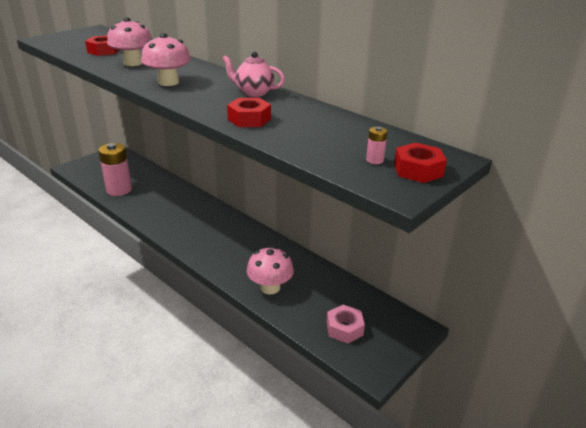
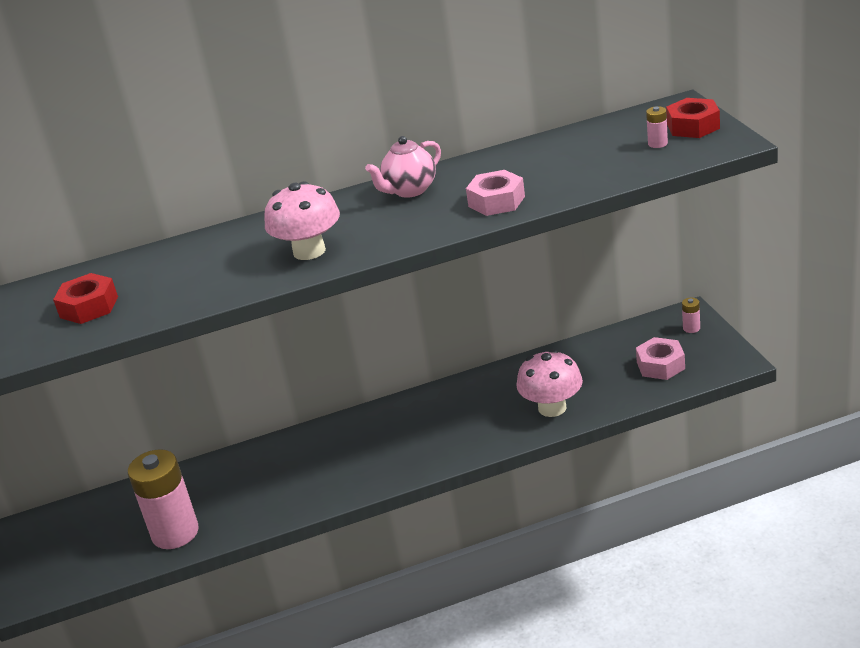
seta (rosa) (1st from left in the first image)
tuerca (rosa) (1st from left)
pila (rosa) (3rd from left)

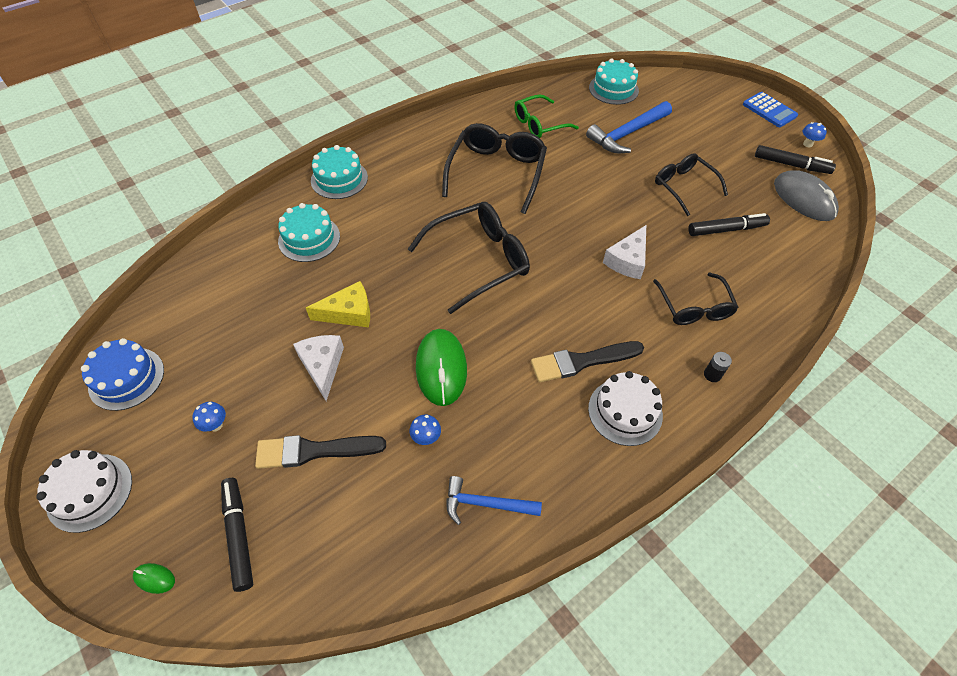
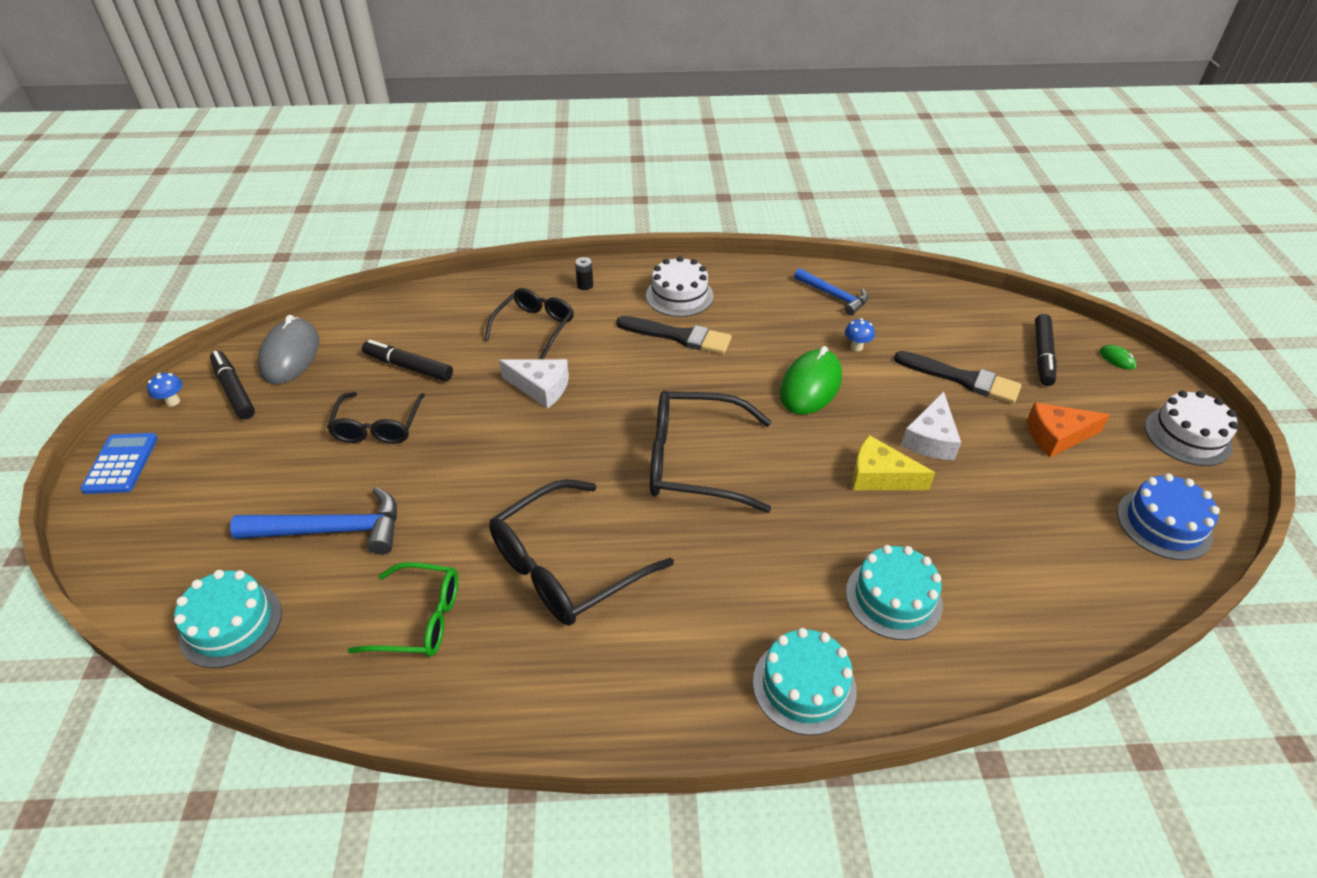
queso (blanco) (1st from left)
queso (naranja)

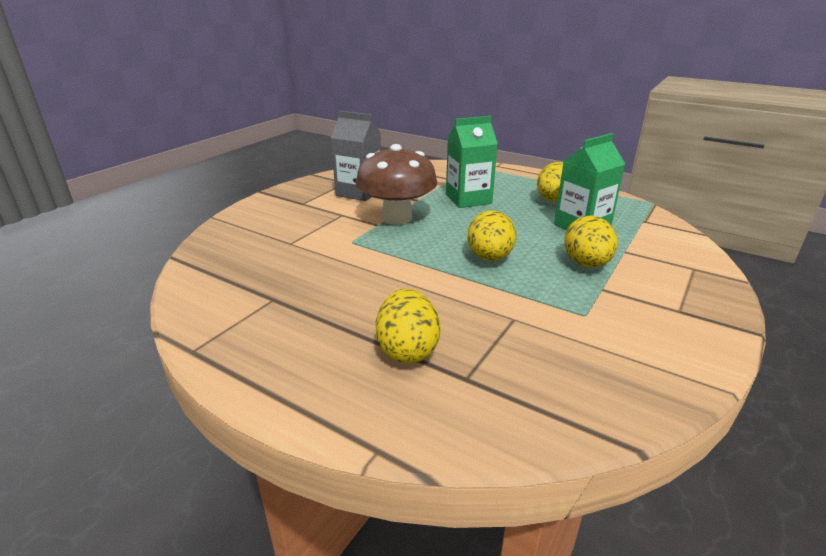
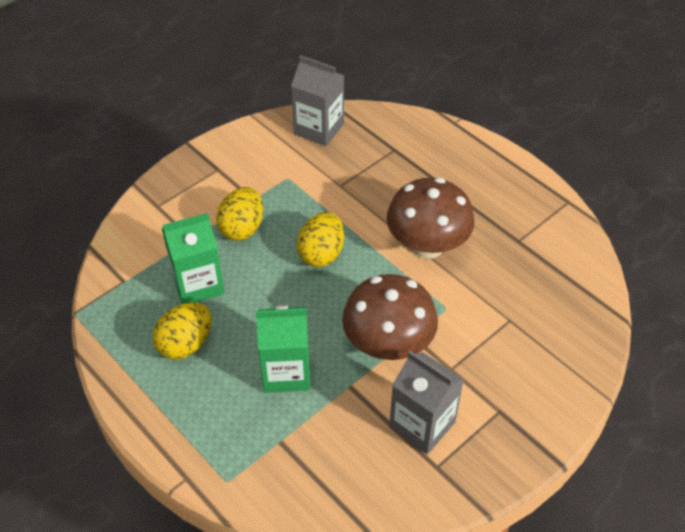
huevo (amarillo) (1st from left in the first image)
cartón de leche (gris) (1st from left)
seta (marrón) (2nd from left)

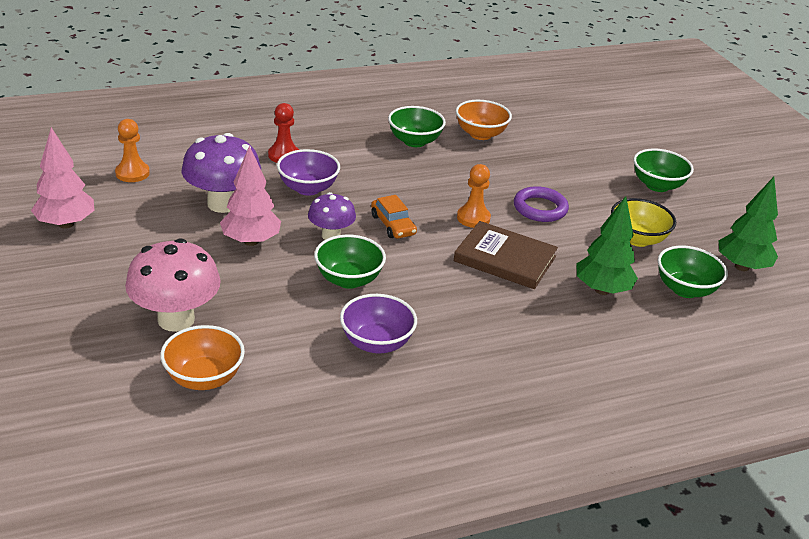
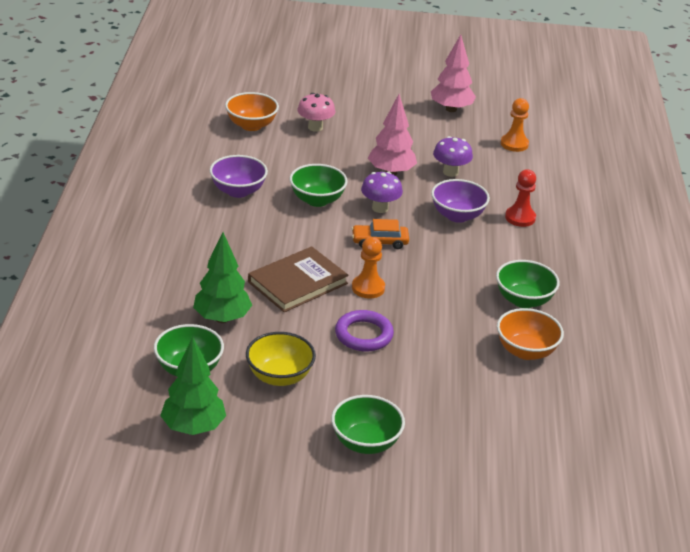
seta (morado) (2nd from left)
seta (rosa)

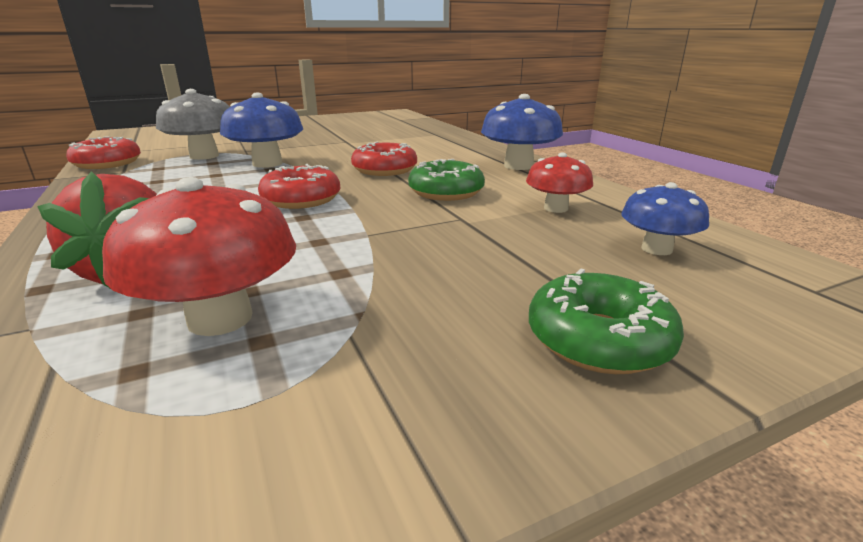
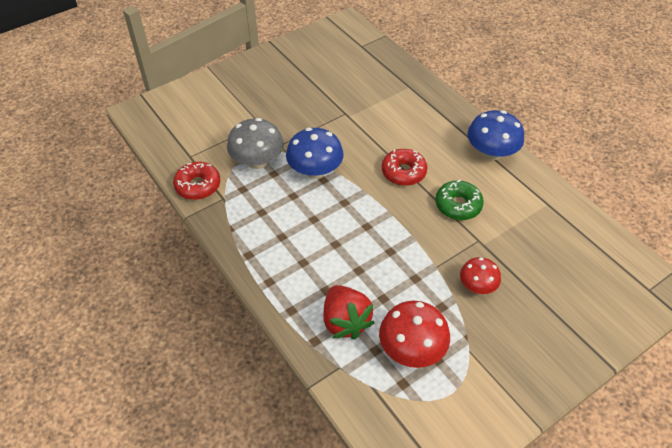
seta (rojo) (2nd from left)
rosquilla (rojo) (2nd from left in the first image)
seta (azul) (3rd from left in the first image)
rosquilla (verde) (2nd from left in the first image)

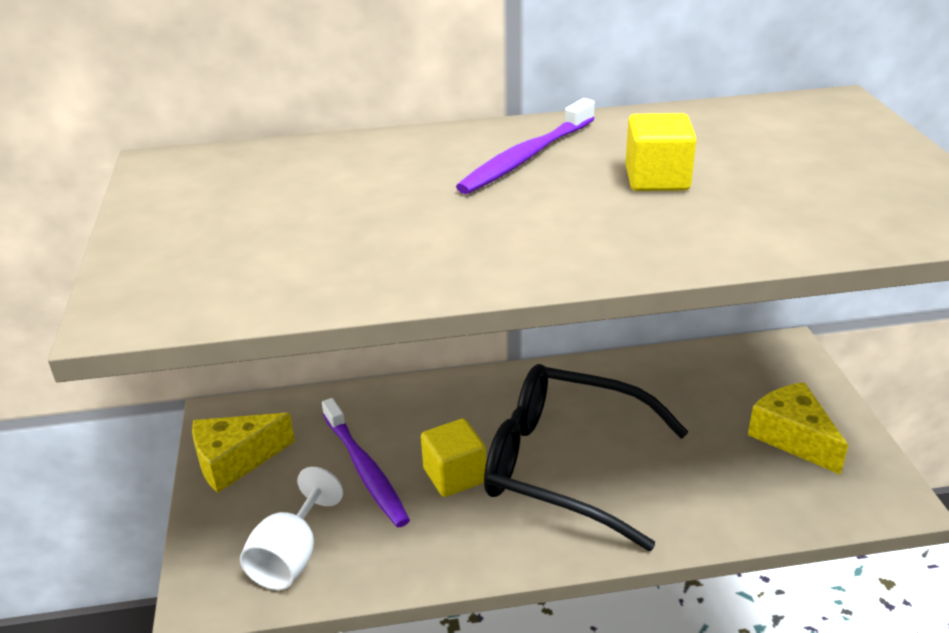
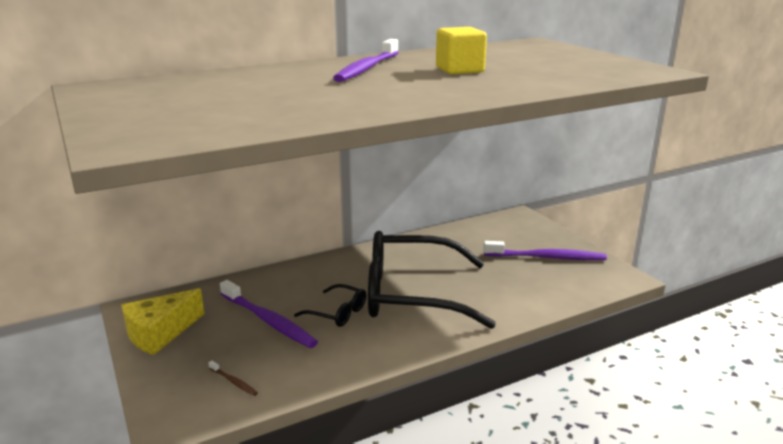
cepillo de dientes (morado) (3rd from left)
gafas (negro) (1st from left)
cepillo de dientes (marrón)

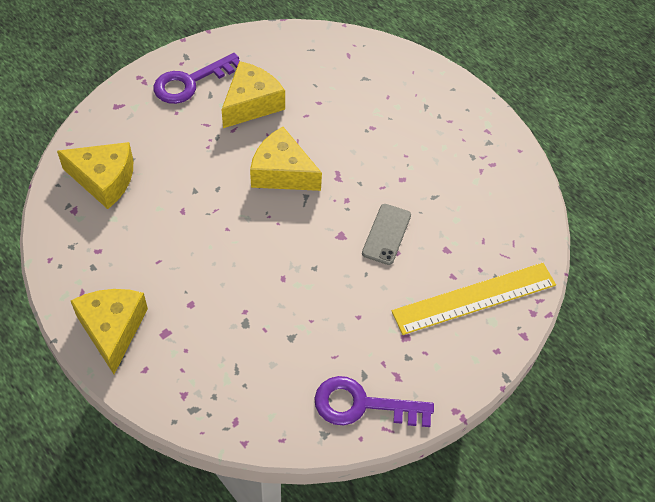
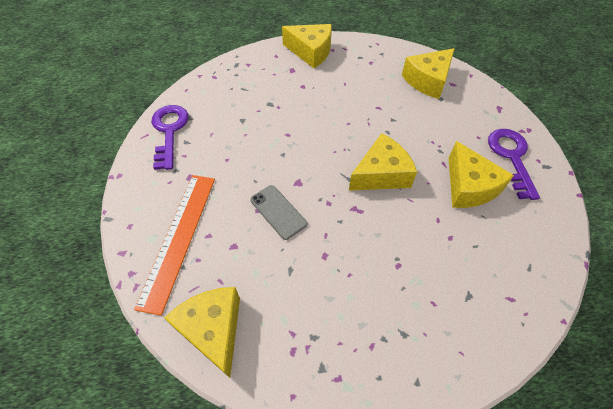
regla (naranja)
llave (morado) (1st from left)
queso (amarillo) (1st from left)

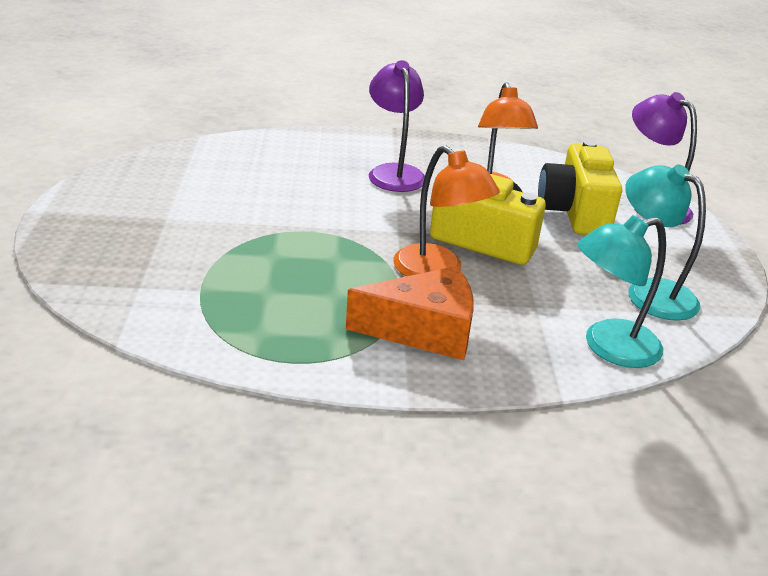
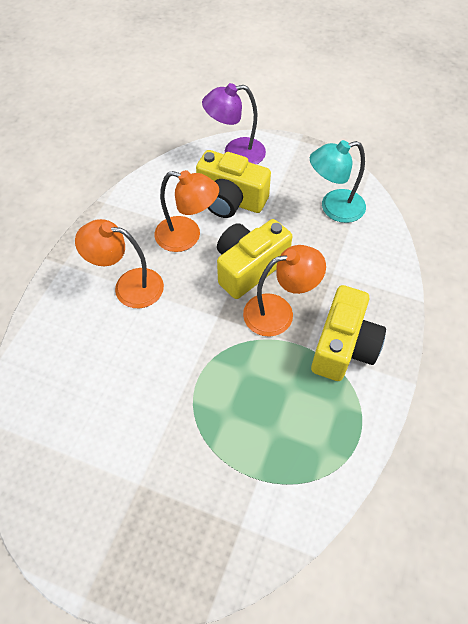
lámpara (naranja) (1st from left)
lámpara (turquesa) (1st from left in the first image)
cámara (amarillo) (3rd from left)

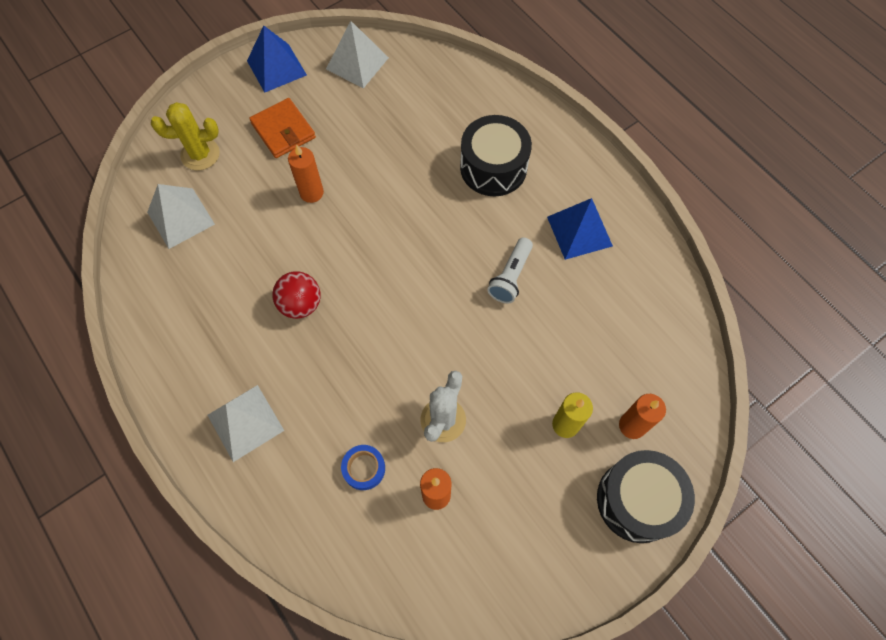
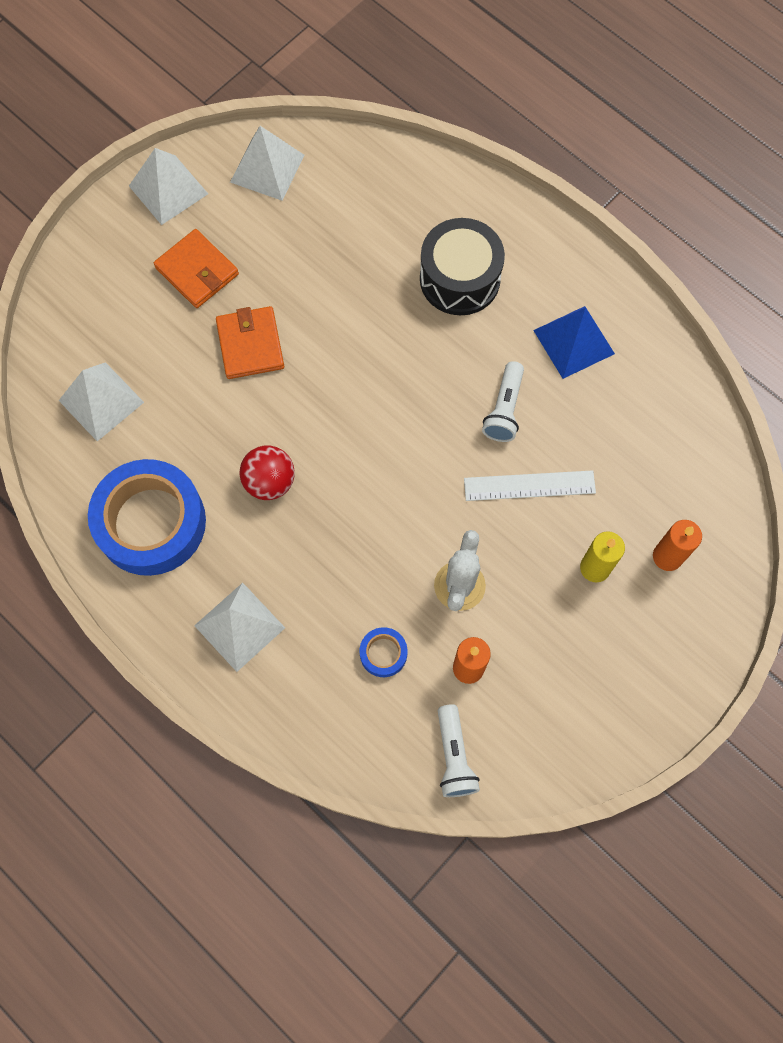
pirámide (blanco) (2nd from left)
cactus (amarillo)
cartera (naranja) (2nd from left)
tambor (negro) (2nd from left in the first image)
cinta adhesiva (azul) (1st from left)
regla (blanco)
lámpara de mano (blanco) (1st from left)

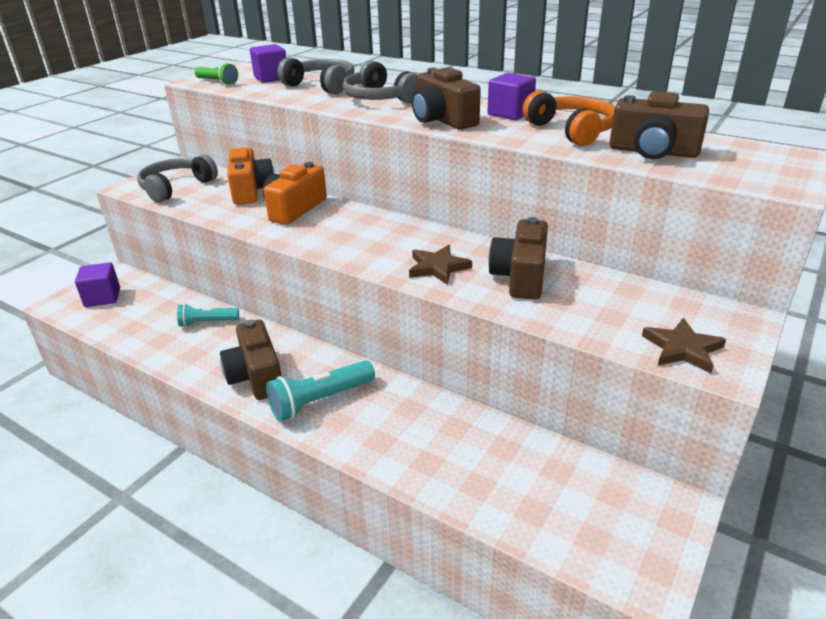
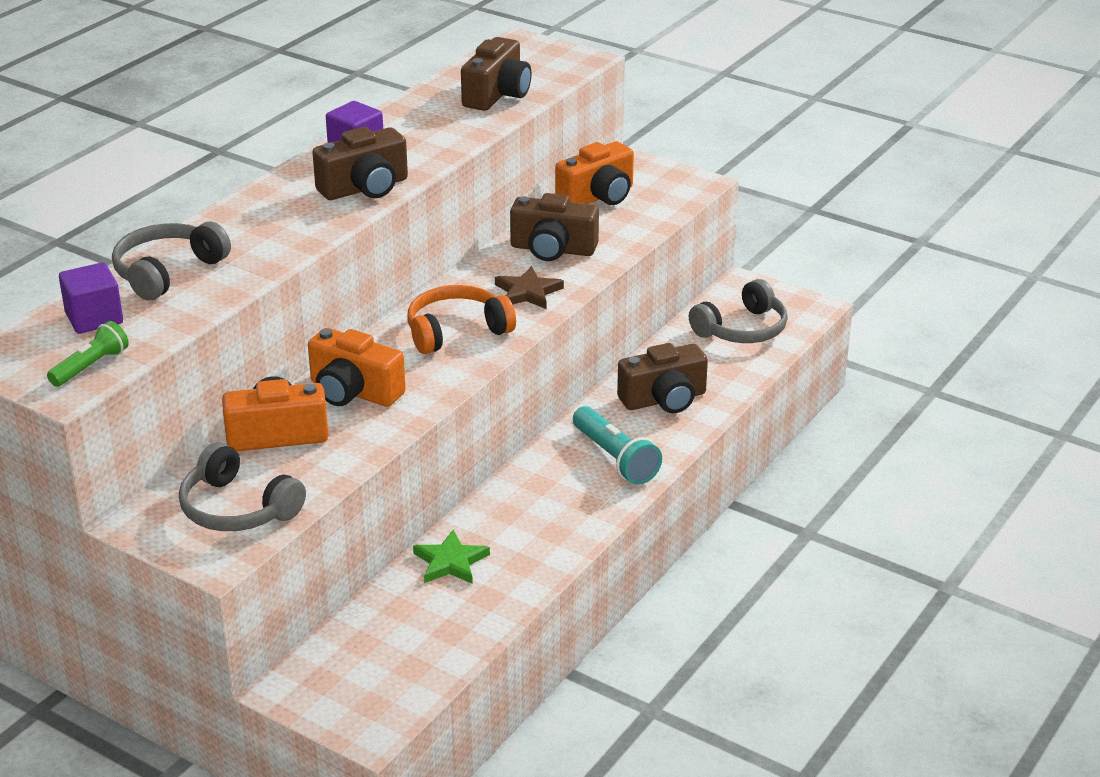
auriculares (gris) (3rd from left)
auriculares (naranja)
cubo (morado) (1st from left in the first image)
estrella (verde)
estrella (marrón) (2nd from left in the first image)
cámara (marrón) (4th from left)
cámara (naranja) (3rd from left)

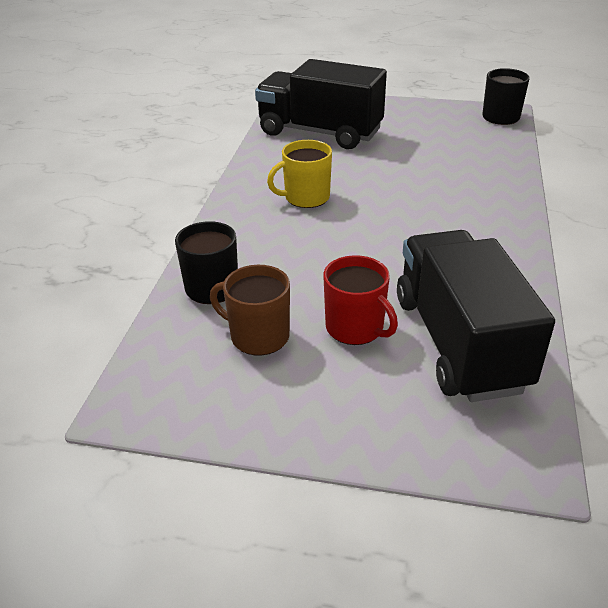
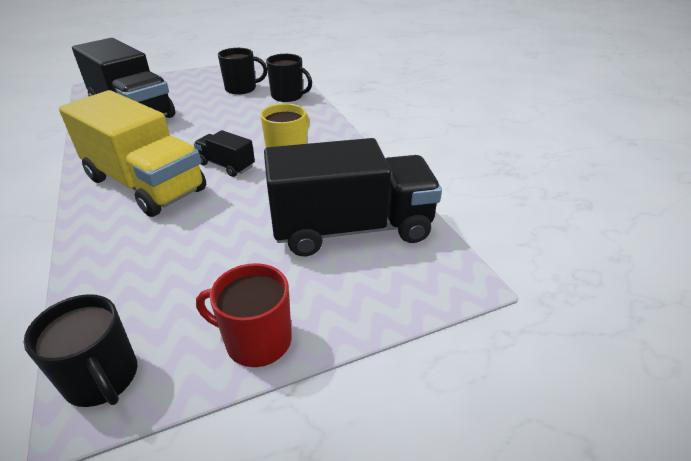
taza (rojo)
taza (negro) (2nd from left)
camión (amarillo)
camión (negro) (2nd from left)

